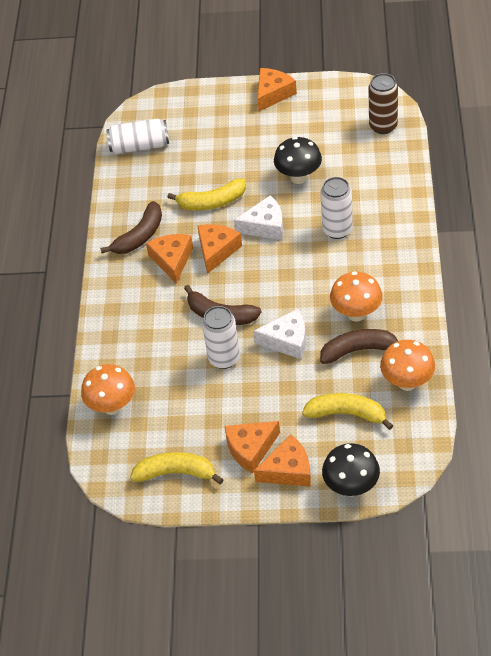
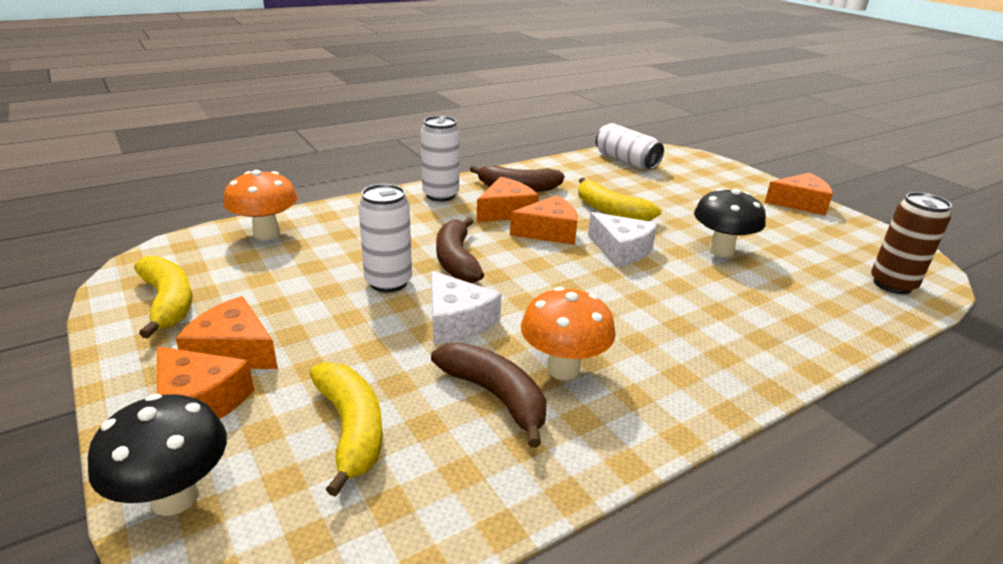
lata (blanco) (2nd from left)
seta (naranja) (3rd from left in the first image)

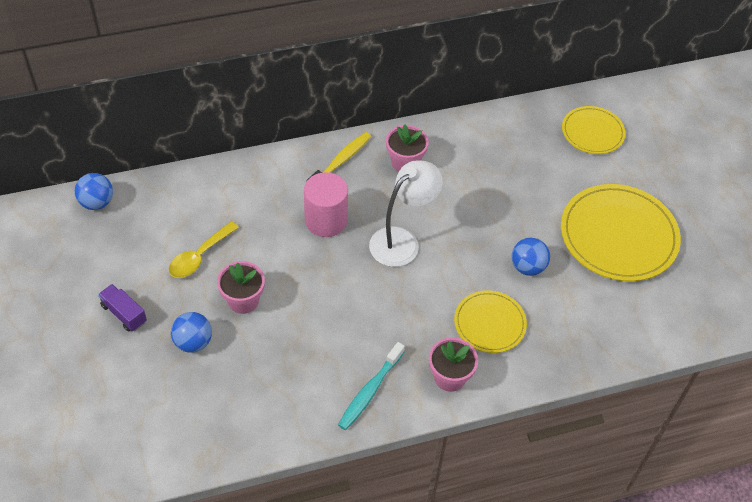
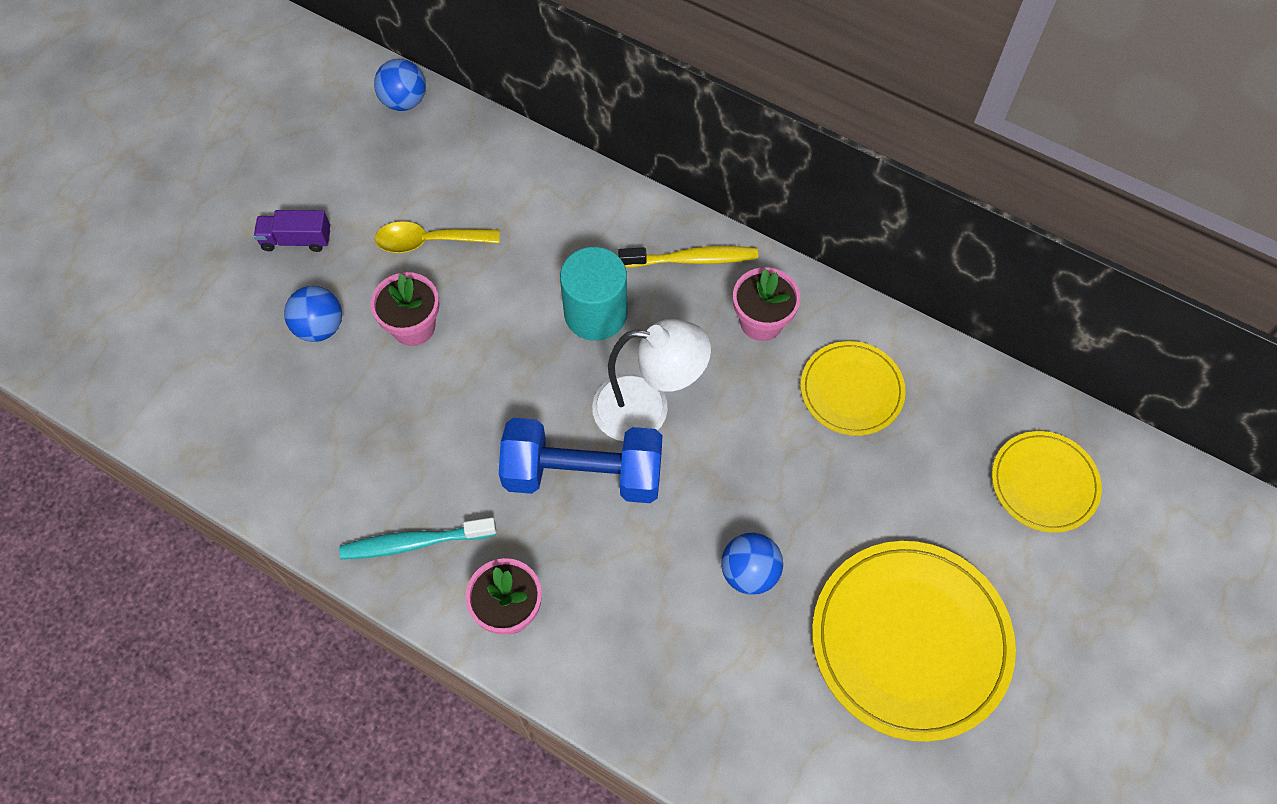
cilindro (turquesa)
camión (morado)
plato (amarillo) (1st from left)
mancuerna (azul)

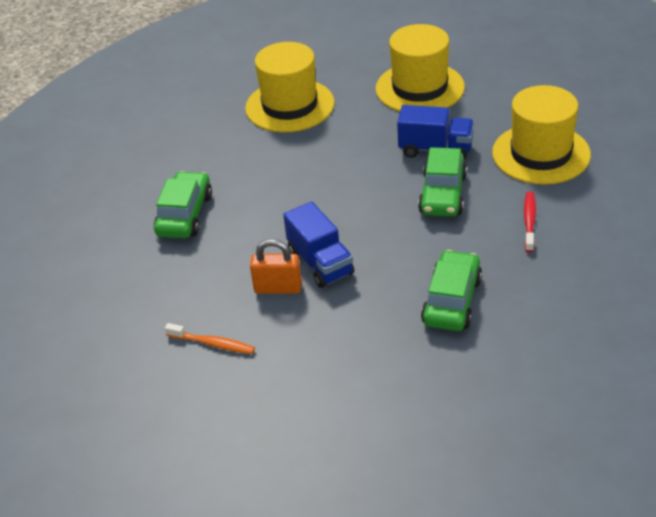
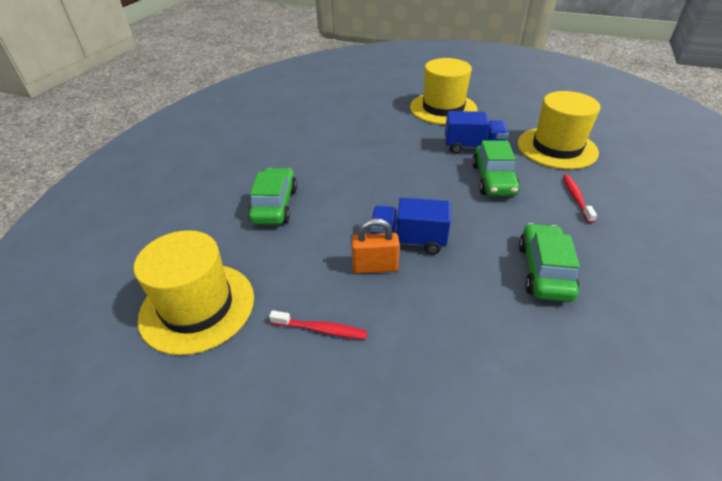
sombrero (amarillo) (1st from left)
camión (azul) (1st from left)
cepillo de dientes (rojo) (1st from left)

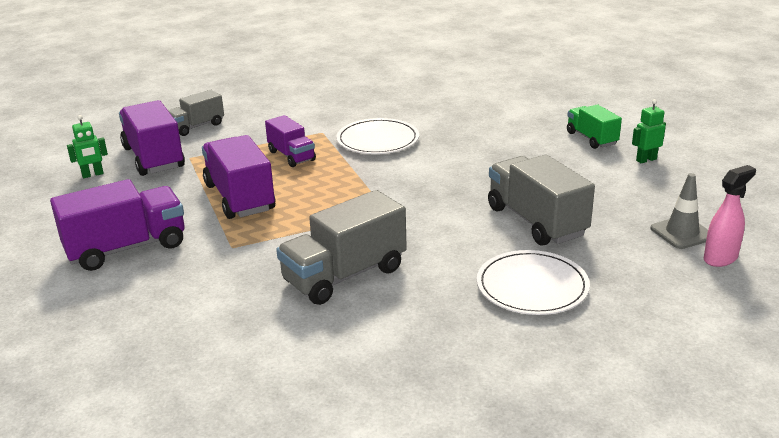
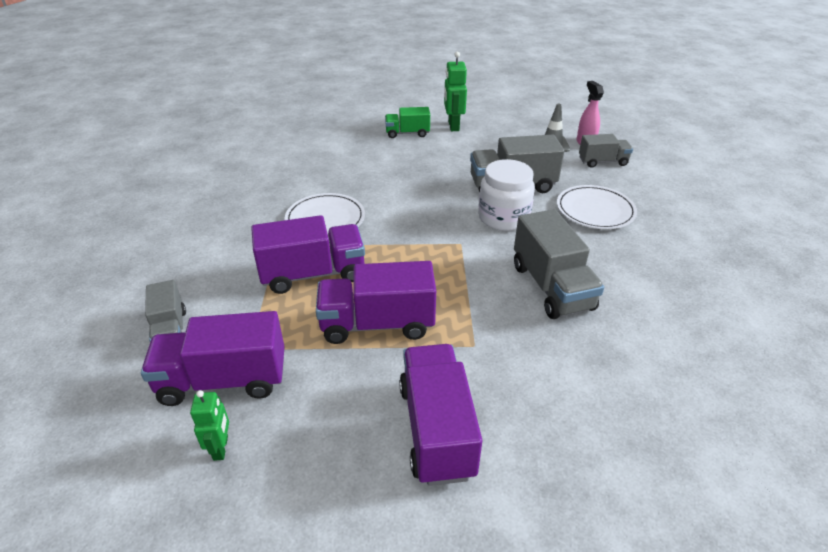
robot (verde) (2nd from left)
camión (morado) (2nd from left)
camión (gris) (4th from left)
tarro (blanco)

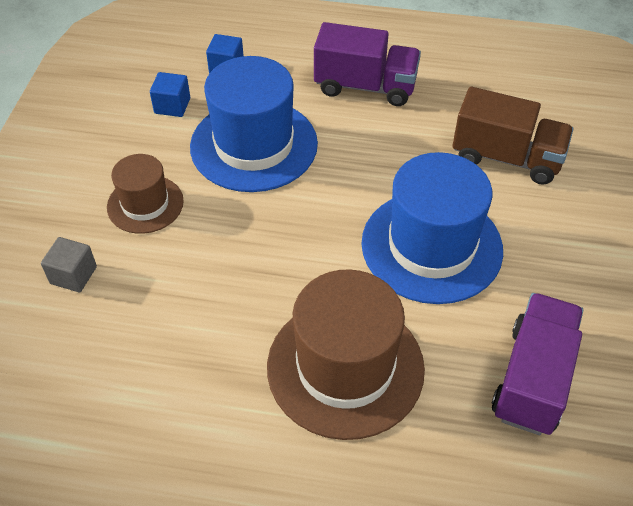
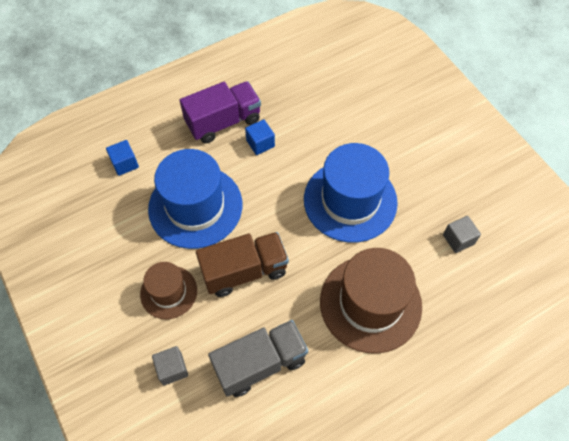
cubo (azul) (2nd from left)
camión (marrón)
cubo (gris) (2nd from left)
camión (gris)

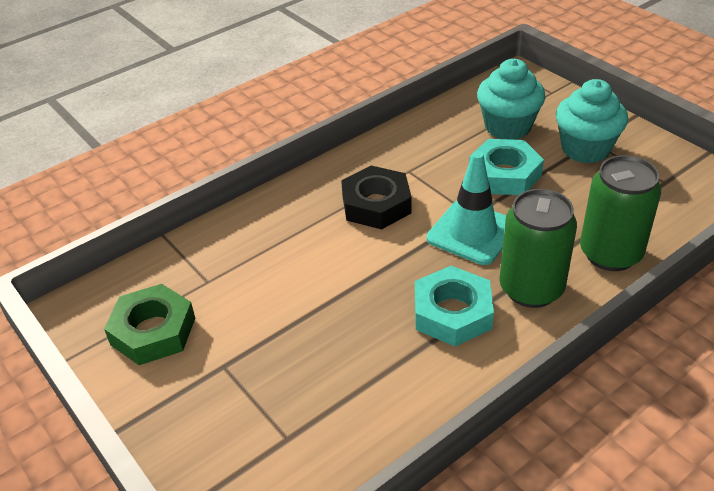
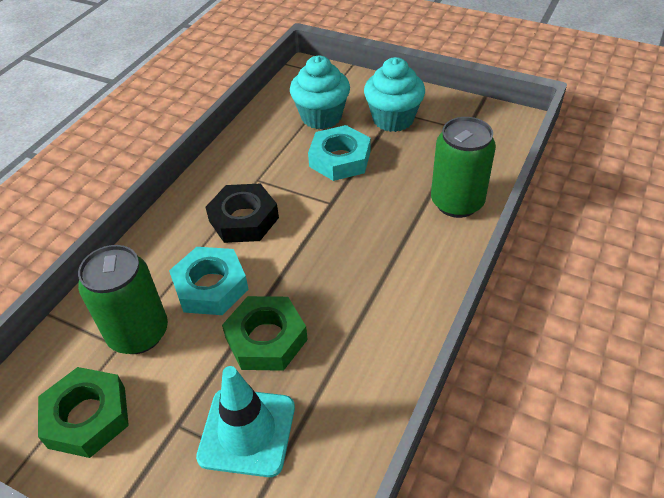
cono de tráfico (turquesa)
lata (verde) (1st from left)
tuerca (turquesa) (1st from left)
tuerca (verde) (2nd from left)

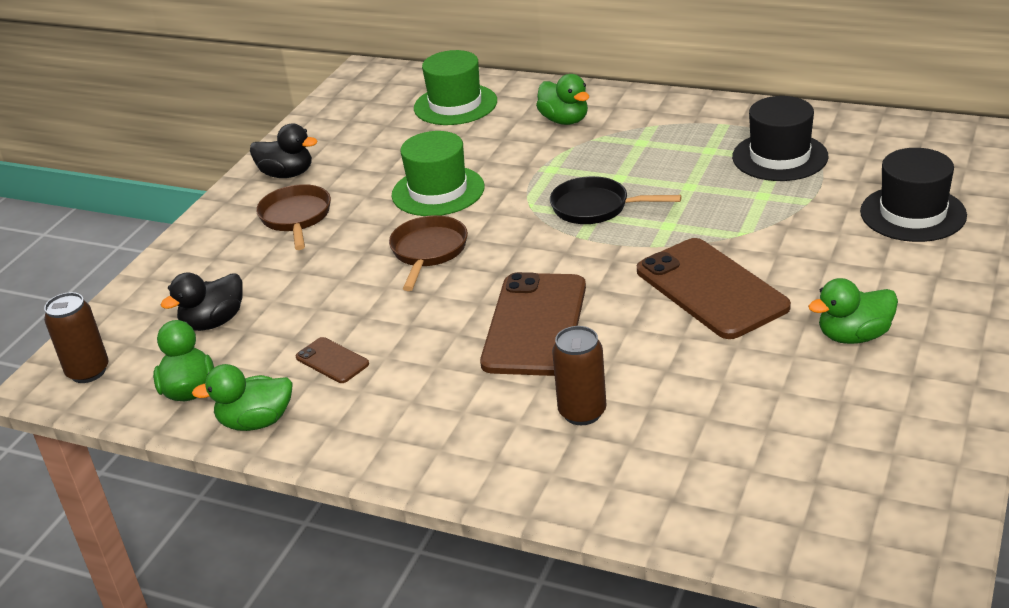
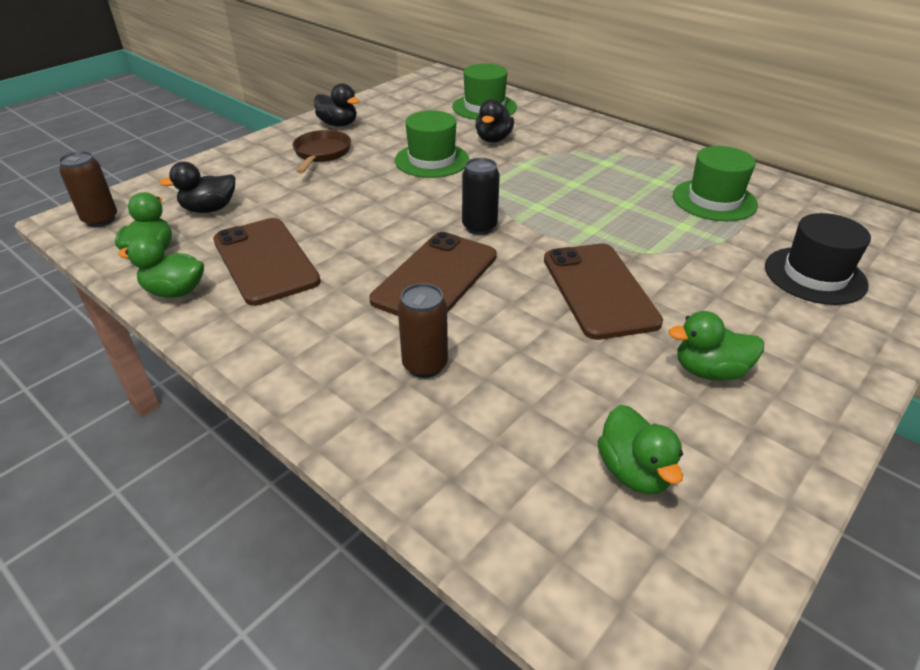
pato (verde) (3rd from left)
sombrero (verde) (3rd from left)
sartén (negro)
sartén (marrón) (2nd from left in the first image)
móvil (marrón) (1st from left)
pato (negro) (3rd from left)
lata (negro)

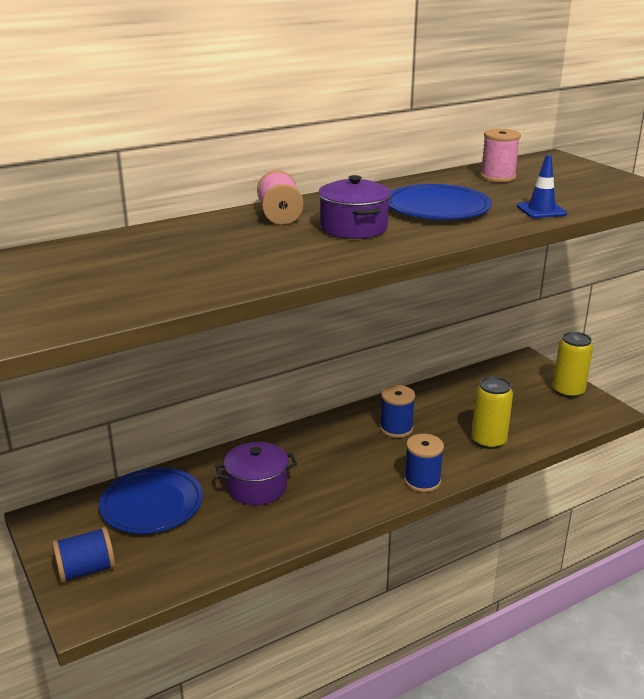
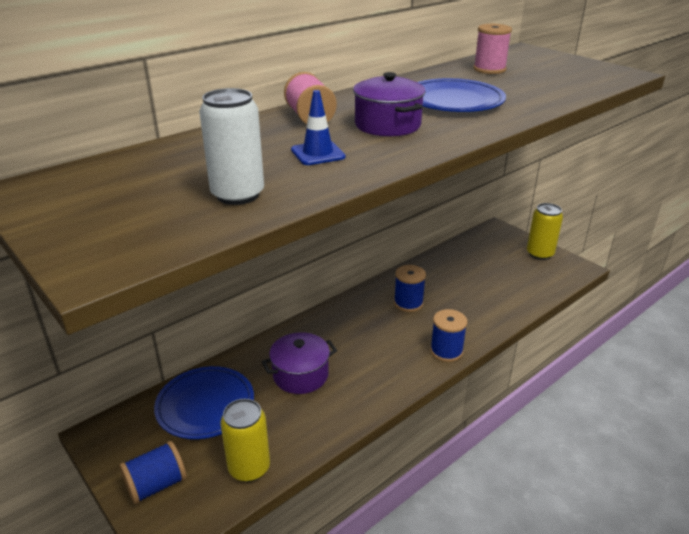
cono de tráfico (azul)
lata (amarillo) (1st from left)
lata (blanco)

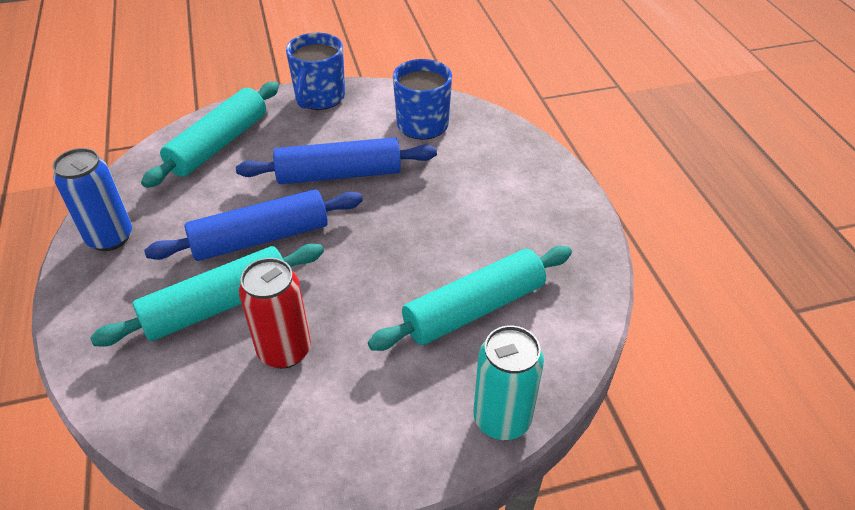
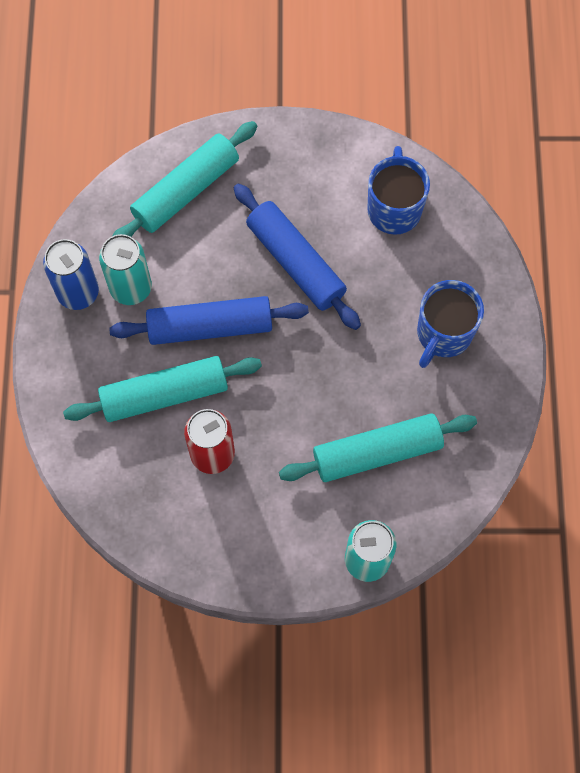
taza (azul) (2nd from left)
rodillo (azul) (2nd from left)
lata (turquesa) (1st from left)

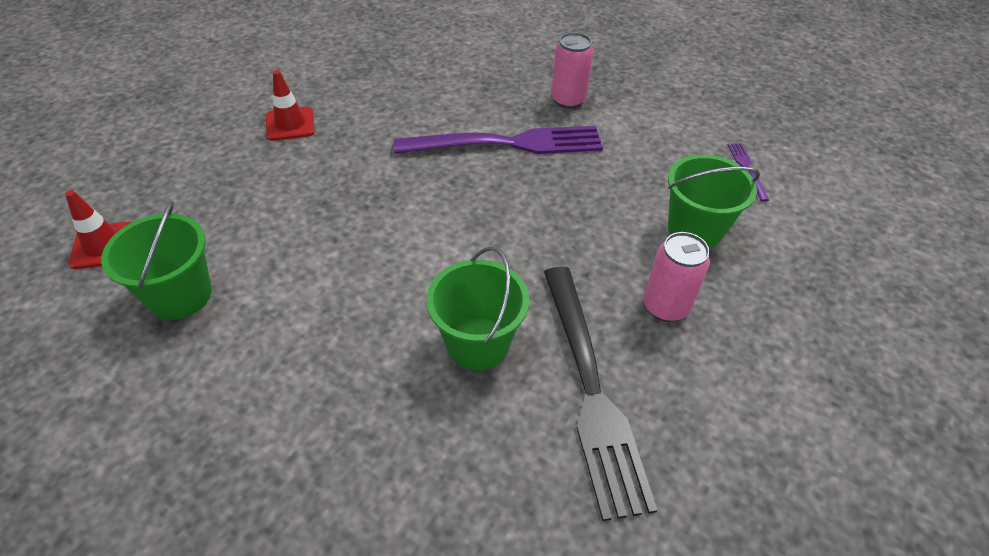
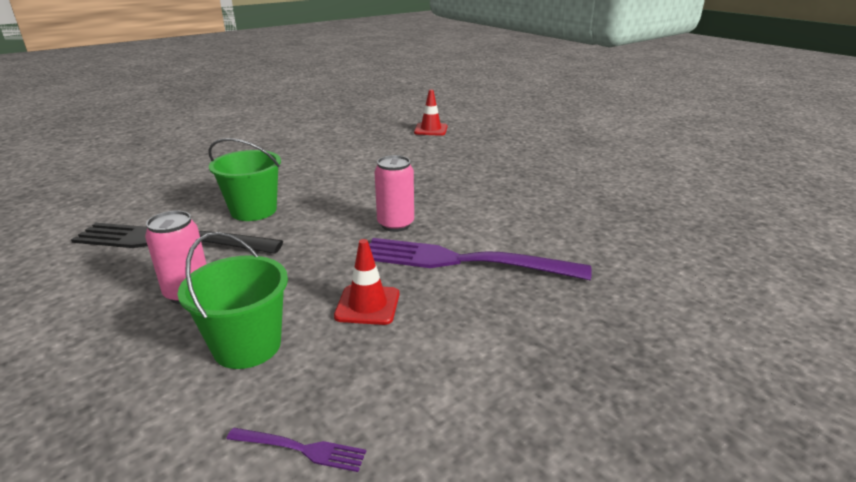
lata (rosa) (2nd from left)
cono de tráfico (rojo) (1st from left)
tenedor (morado) (2nd from left)
balde (verde) (1st from left in the first image)

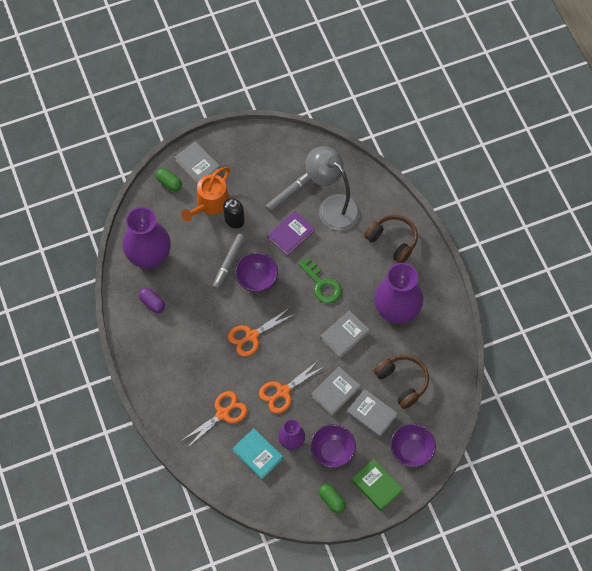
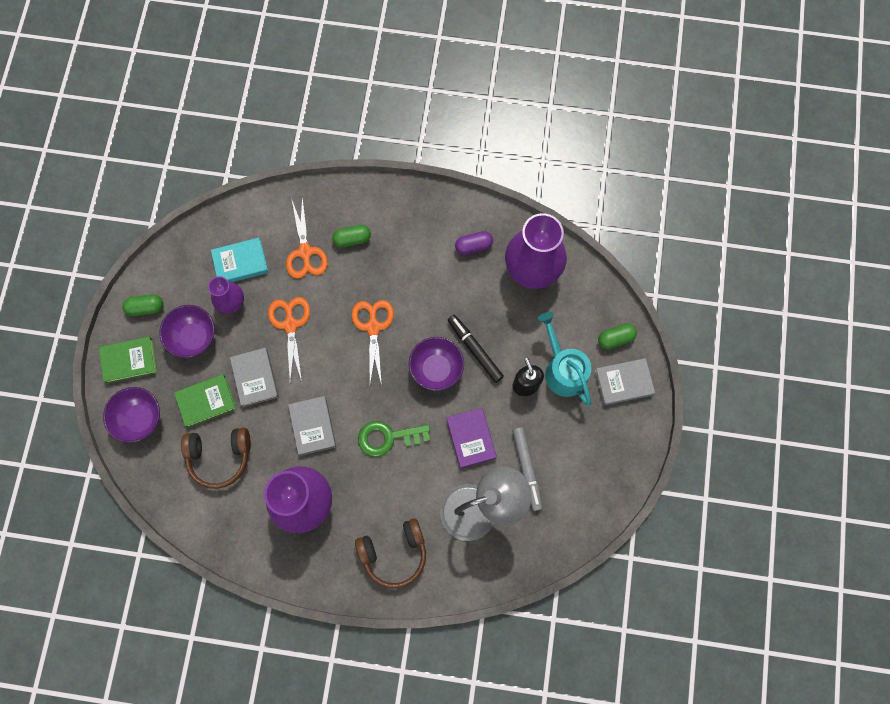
regadera (turquesa)
rotulador (negro)
libro (verde) (2nd from left)
cápsula (verde) (2nd from left)

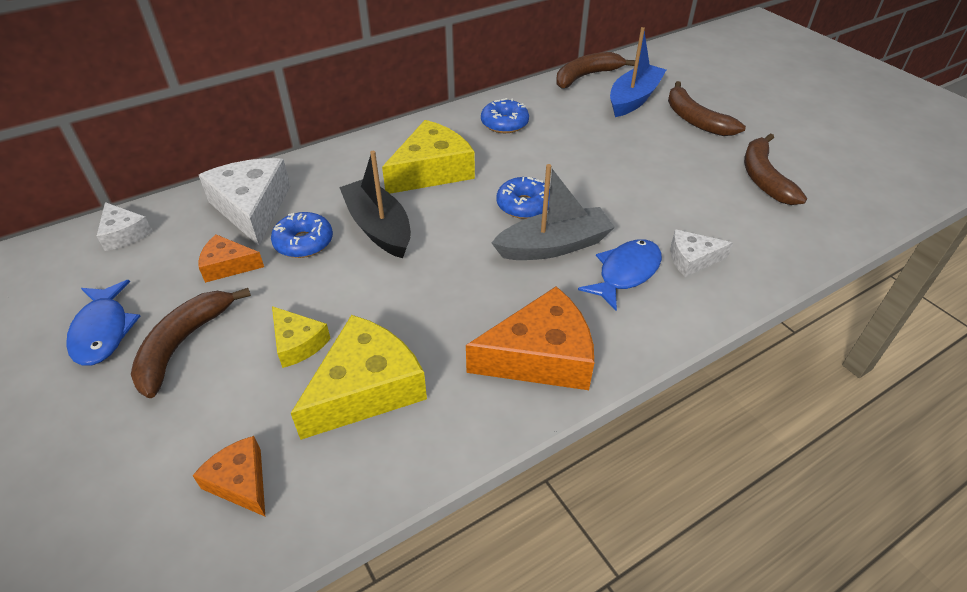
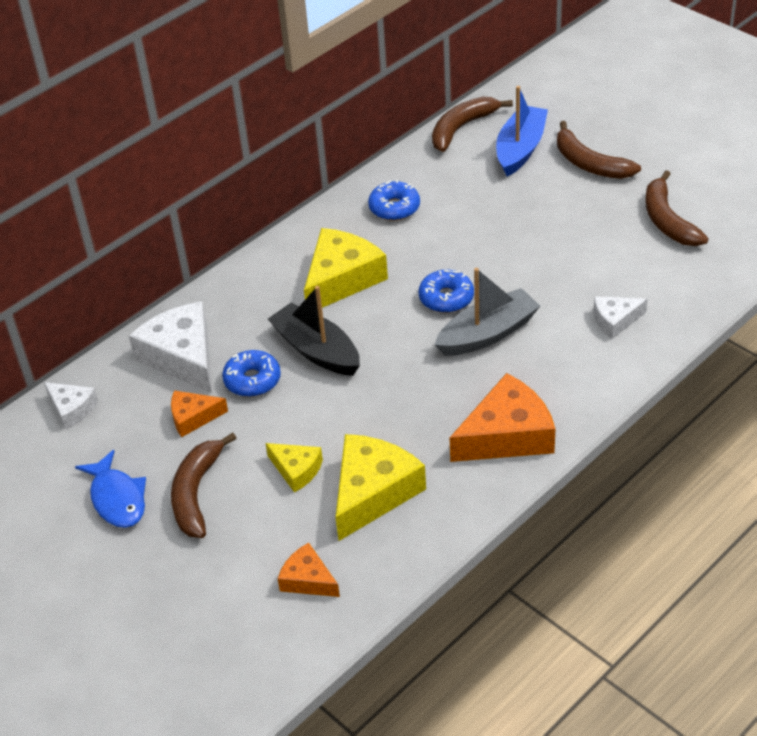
pez (azul) (2nd from left in the first image)

